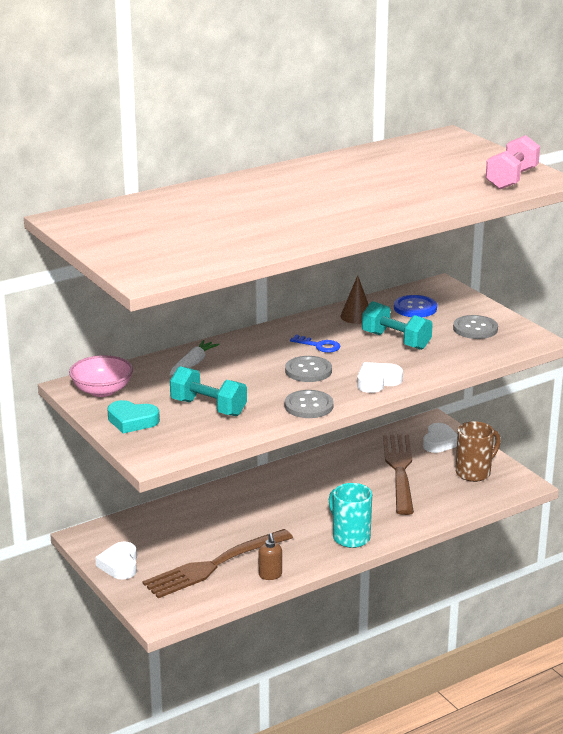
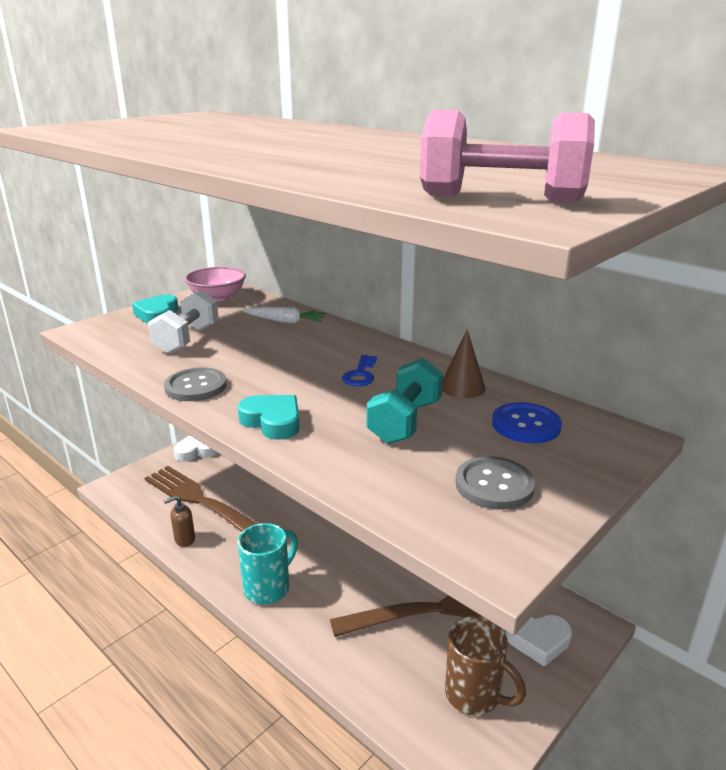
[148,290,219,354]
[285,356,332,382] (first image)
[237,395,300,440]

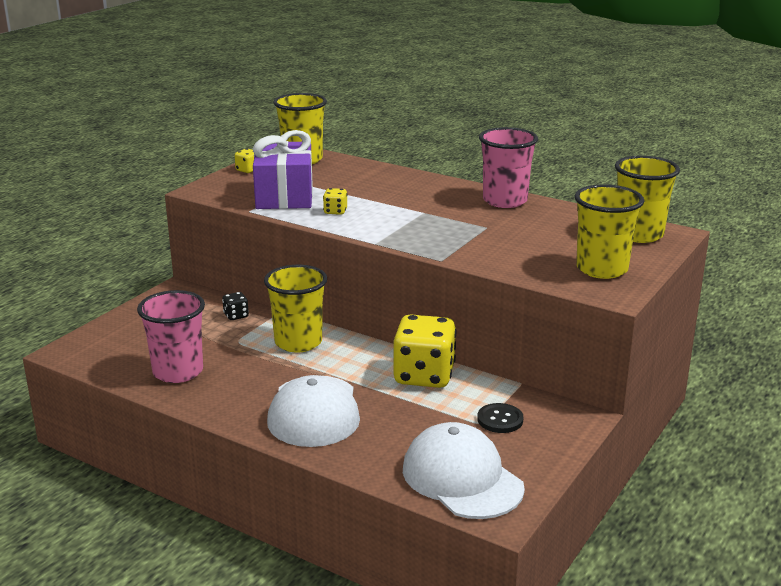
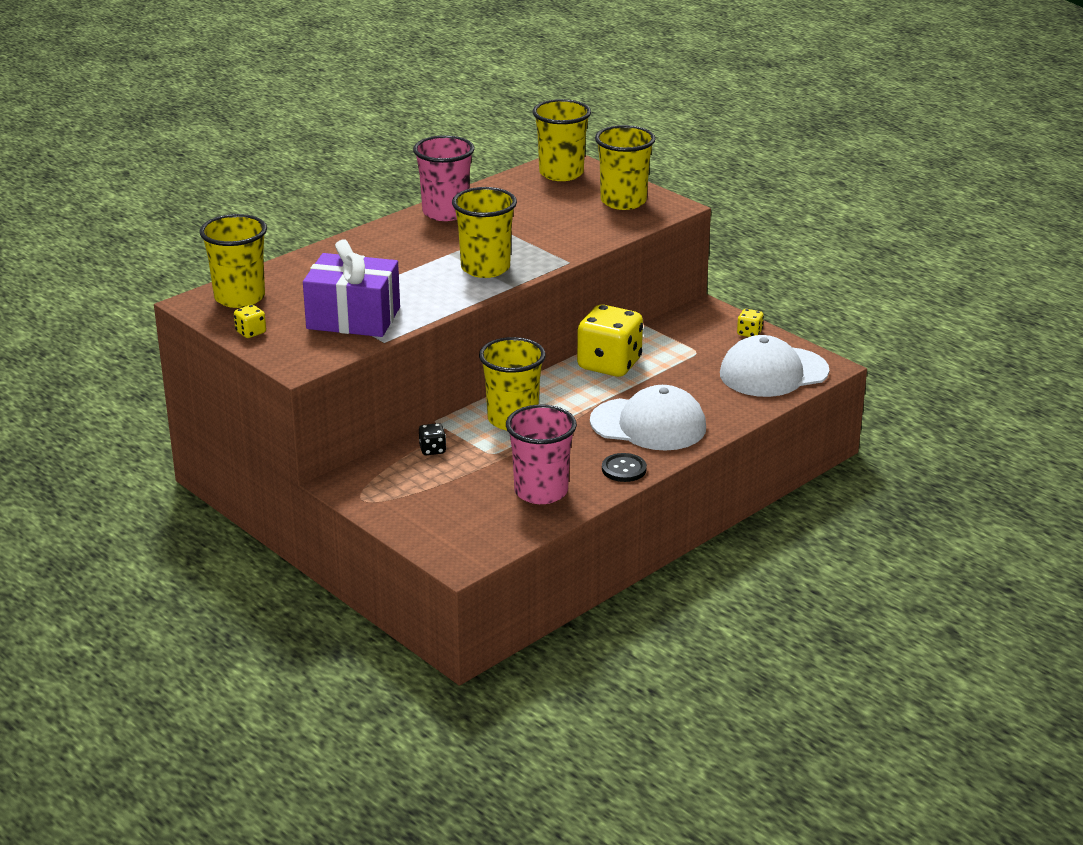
[737,309,764,337]
[602,453,647,482]
[452,187,517,278]

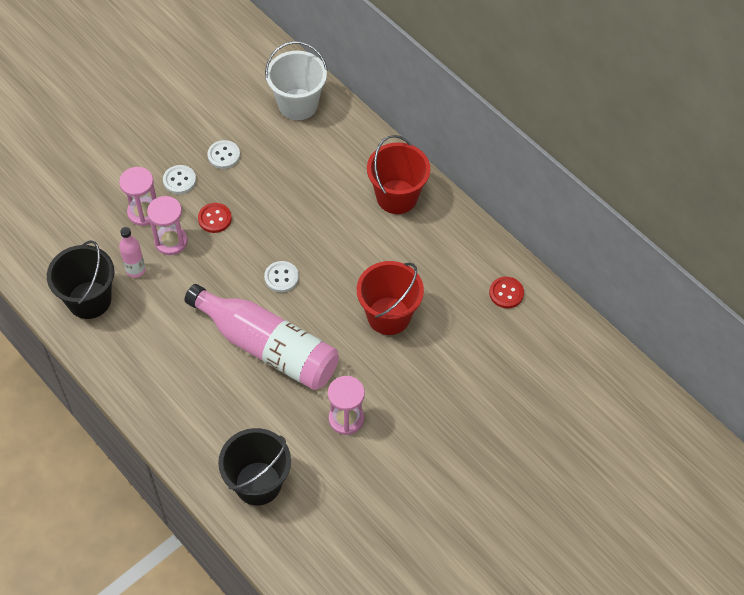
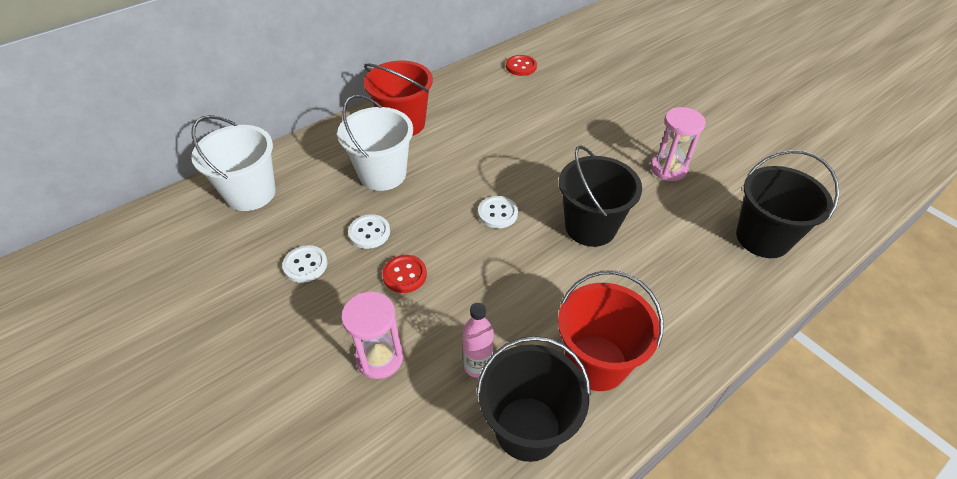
[147,196,188,255] (first image)
[348,214,390,249]
[559,145,642,247]
[558,270,663,391]
[337,95,413,191]

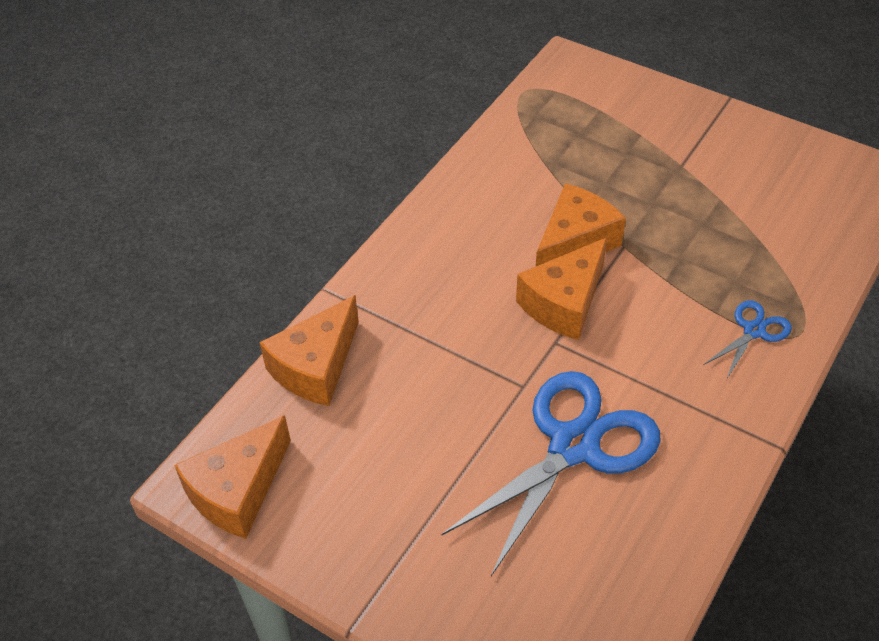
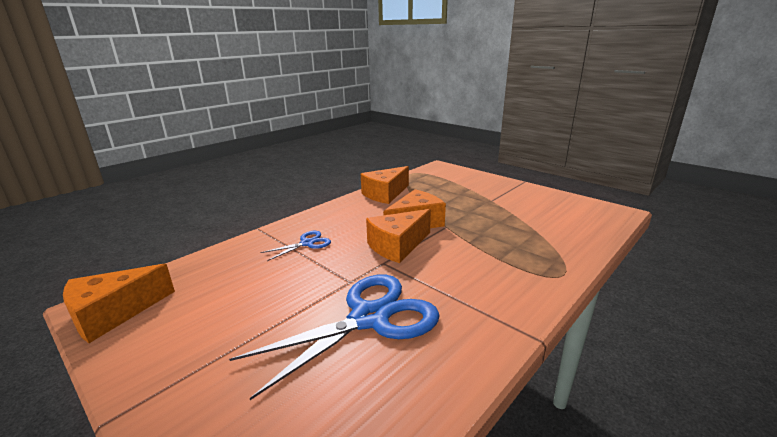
[361,166,409,204]
[260,231,331,261]

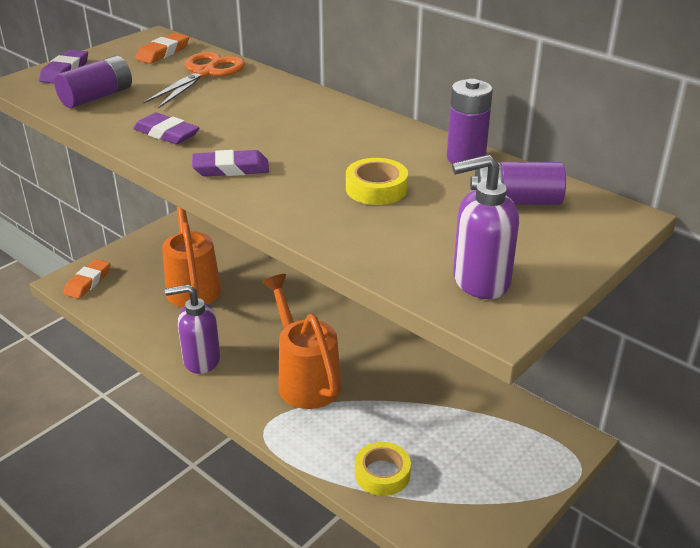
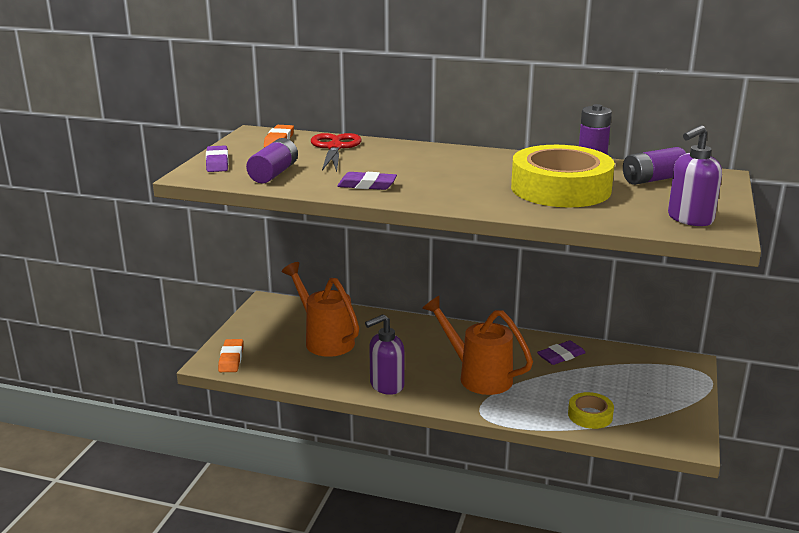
[311,133,362,172]
[537,341,586,365]
[511,145,615,207]

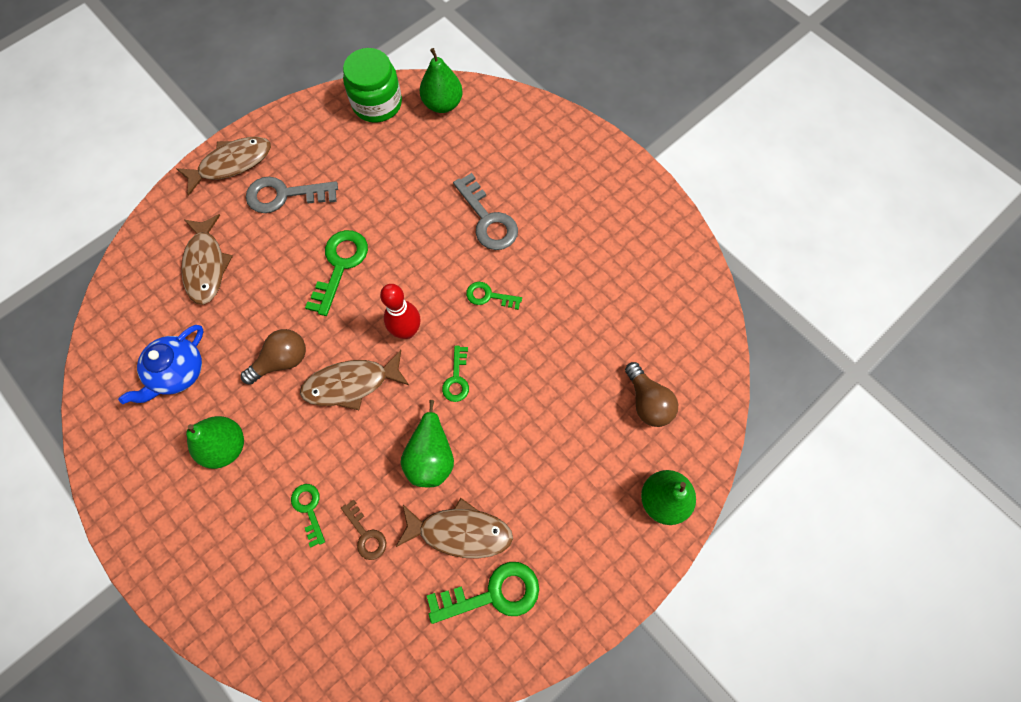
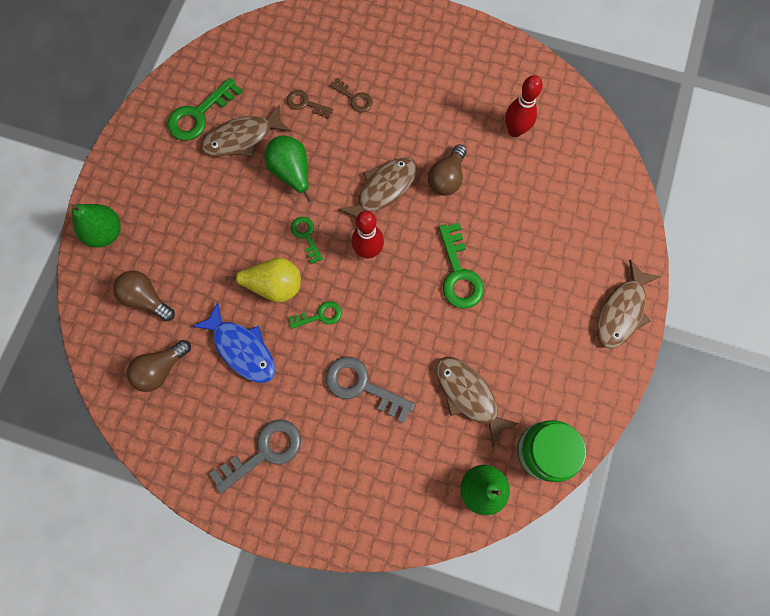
[505,75,543,137]
[436,357,519,448]
[186,416,244,469] (first image)
[209,420,301,494]
[330,78,373,112]
[127,340,191,392]
[192,302,275,383]
[225,258,301,303]

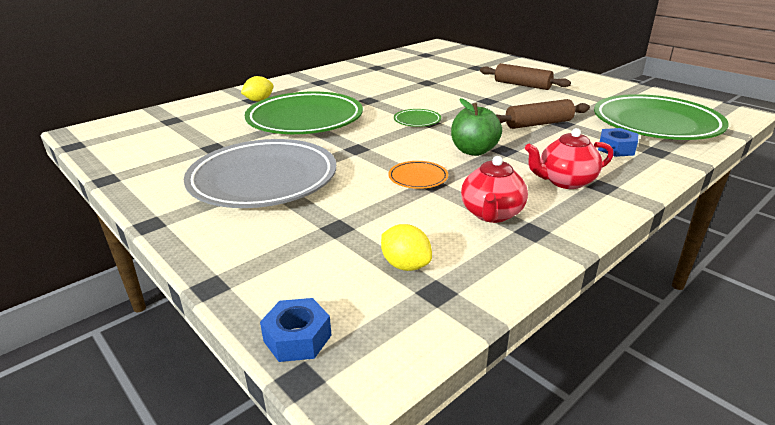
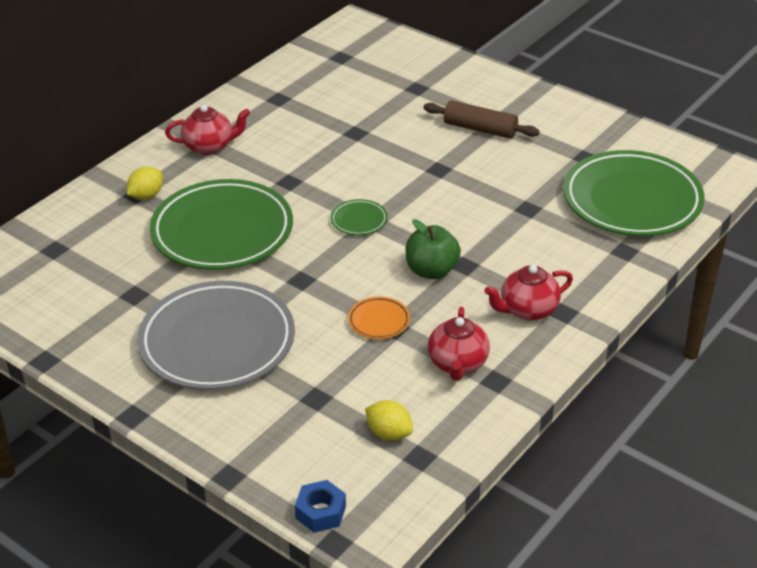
[496,99,590,129] (first image)
[598,128,638,157] (first image)
[165,105,250,155]

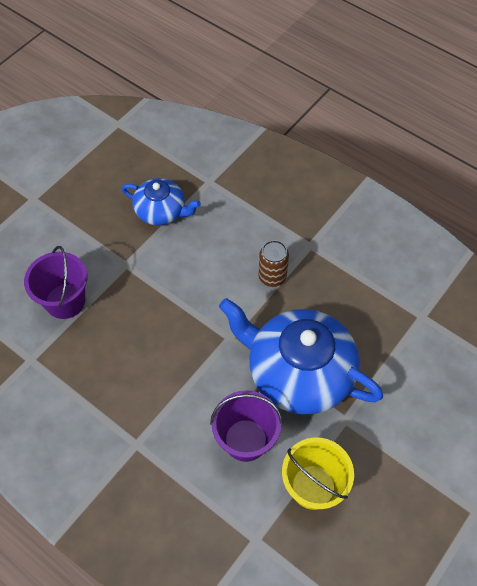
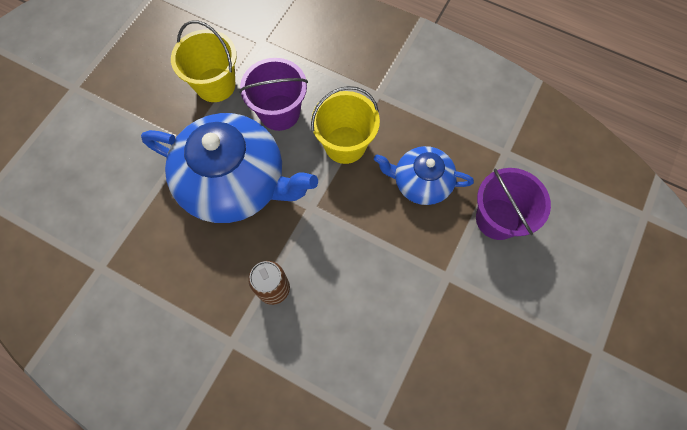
[374,146,474,205]
[311,86,380,164]

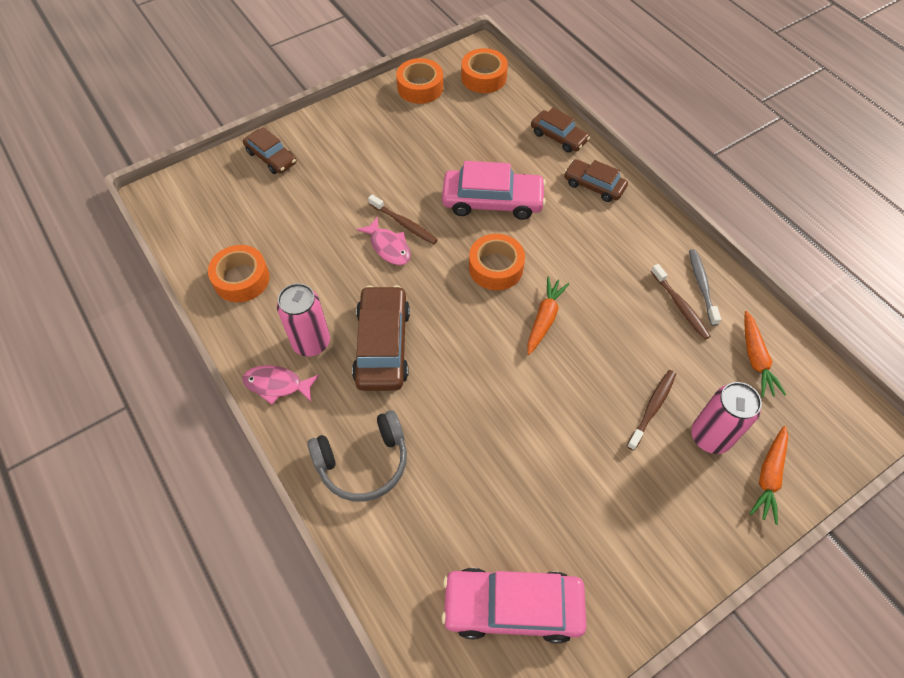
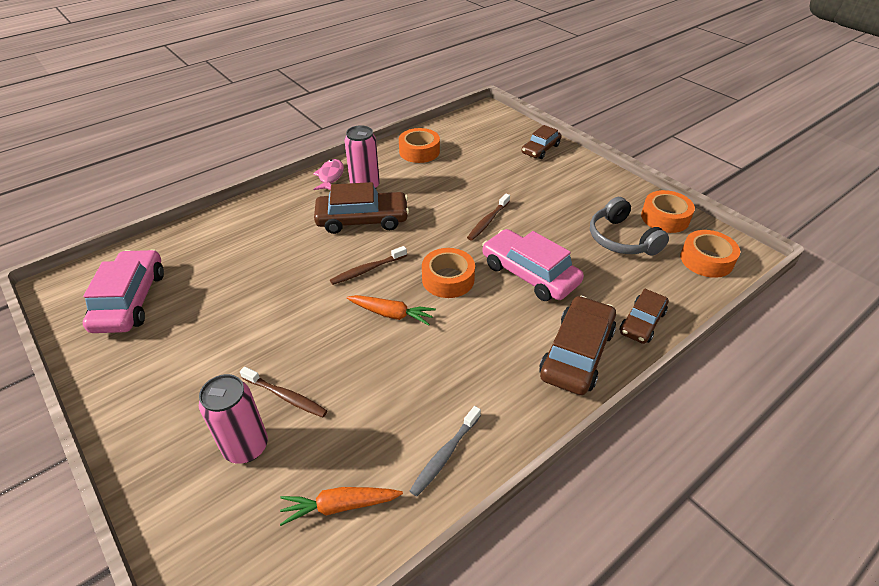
[590,197,669,256]
[356,216,411,265] (first image)
[482,229,584,301]
[539,296,616,395]
[330,246,407,285]
[410,406,481,497]
[750,426,788,525] (first image)

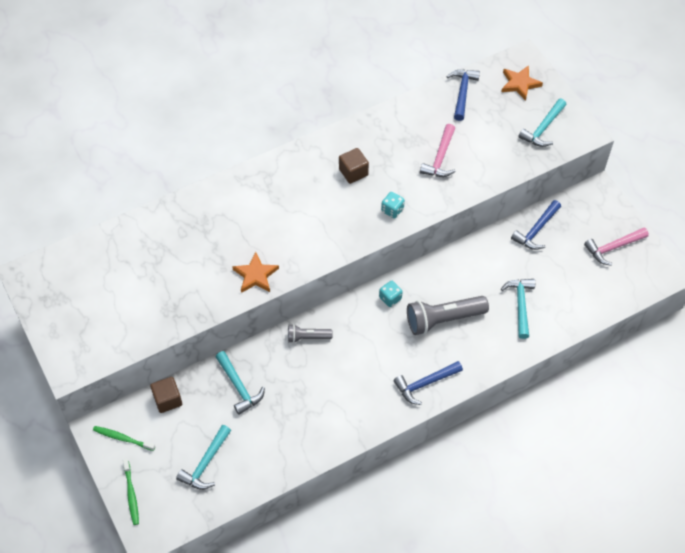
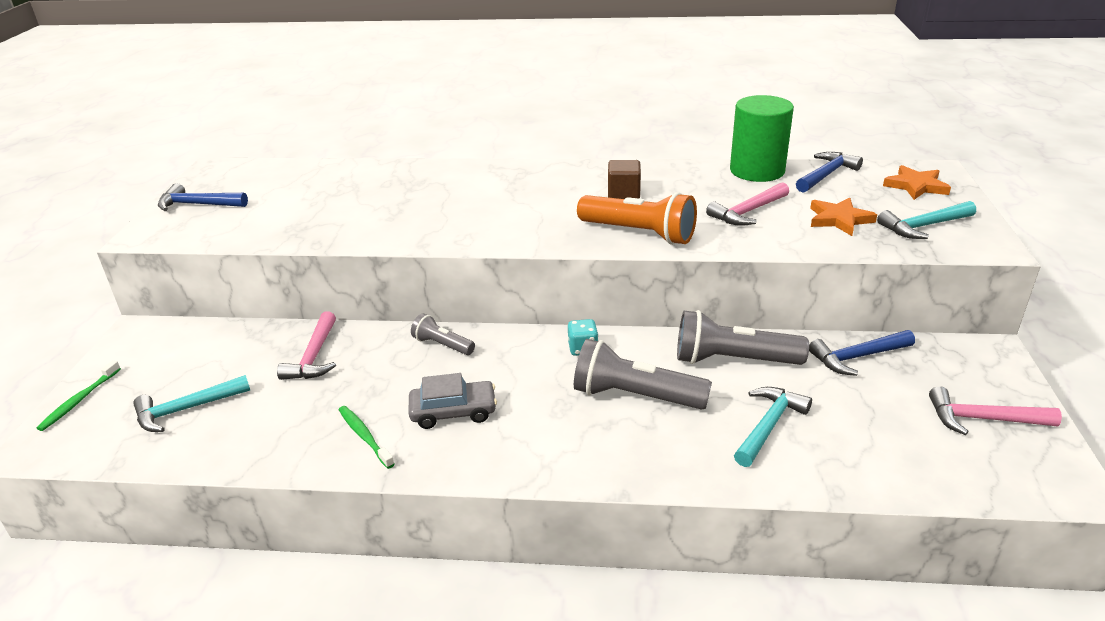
[339,406,395,469]
[150,377,182,413] (first image)
[277,311,336,380]
[810,198,877,236]
[577,192,697,245]
[158,183,248,211]
[409,373,497,429]
[677,310,809,365]
[730,95,794,182]

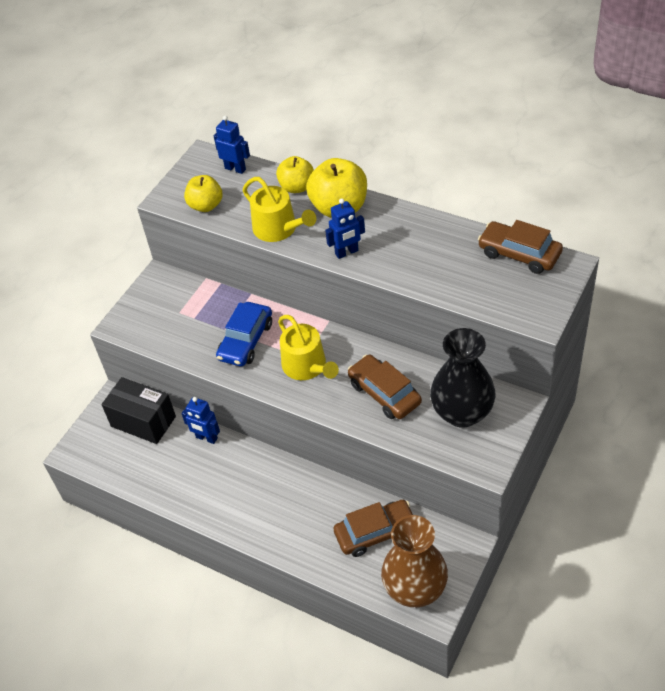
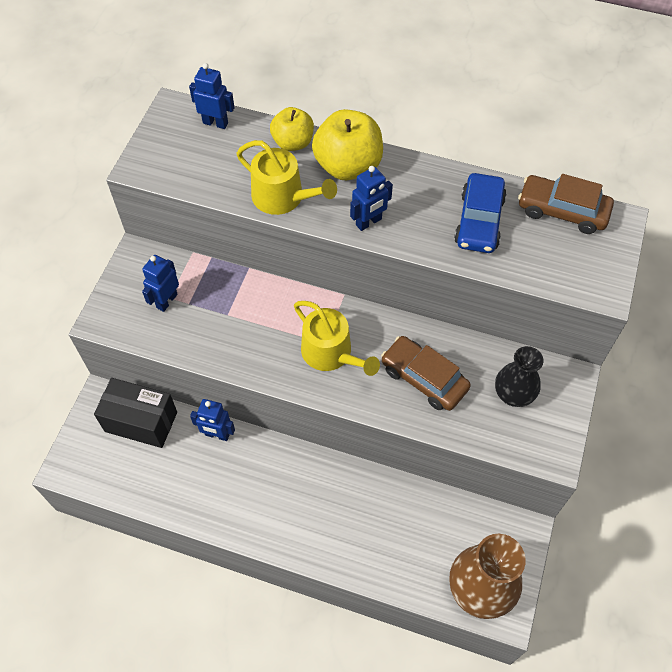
[184,175,222,212] (first image)
[454,173,507,253]
[334,500,413,557] (first image)
[495,346,543,407]
[142,255,179,312]

